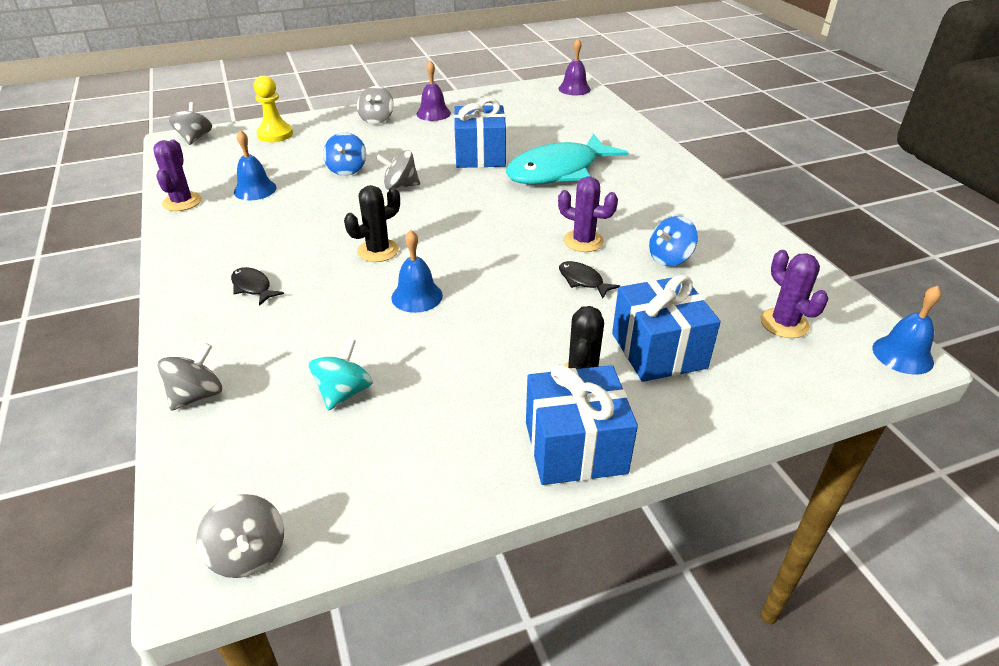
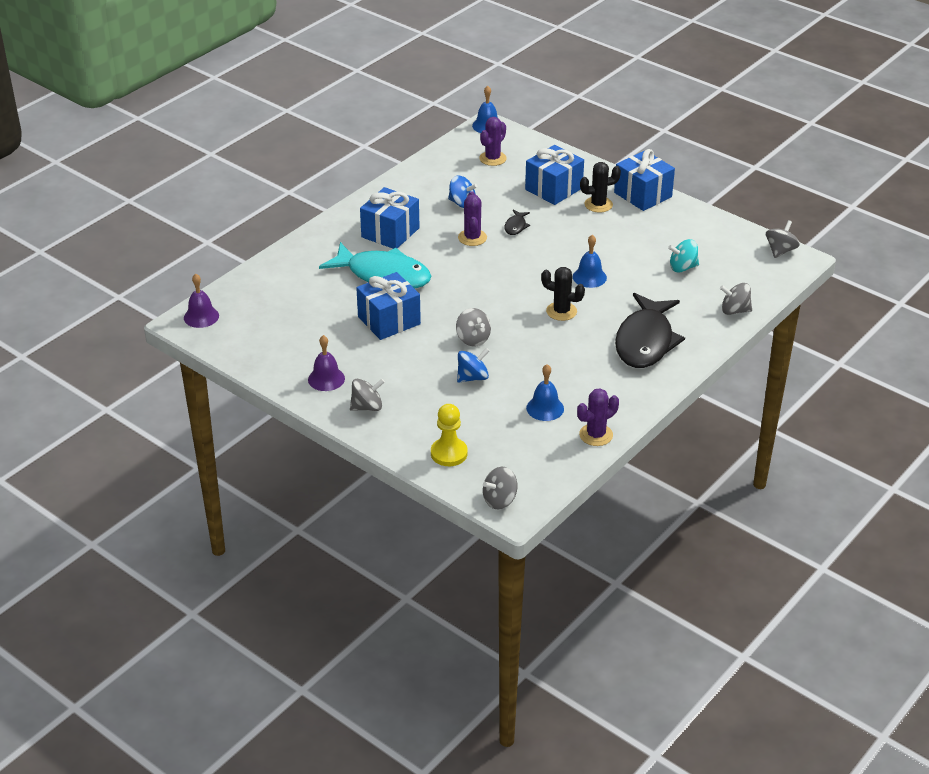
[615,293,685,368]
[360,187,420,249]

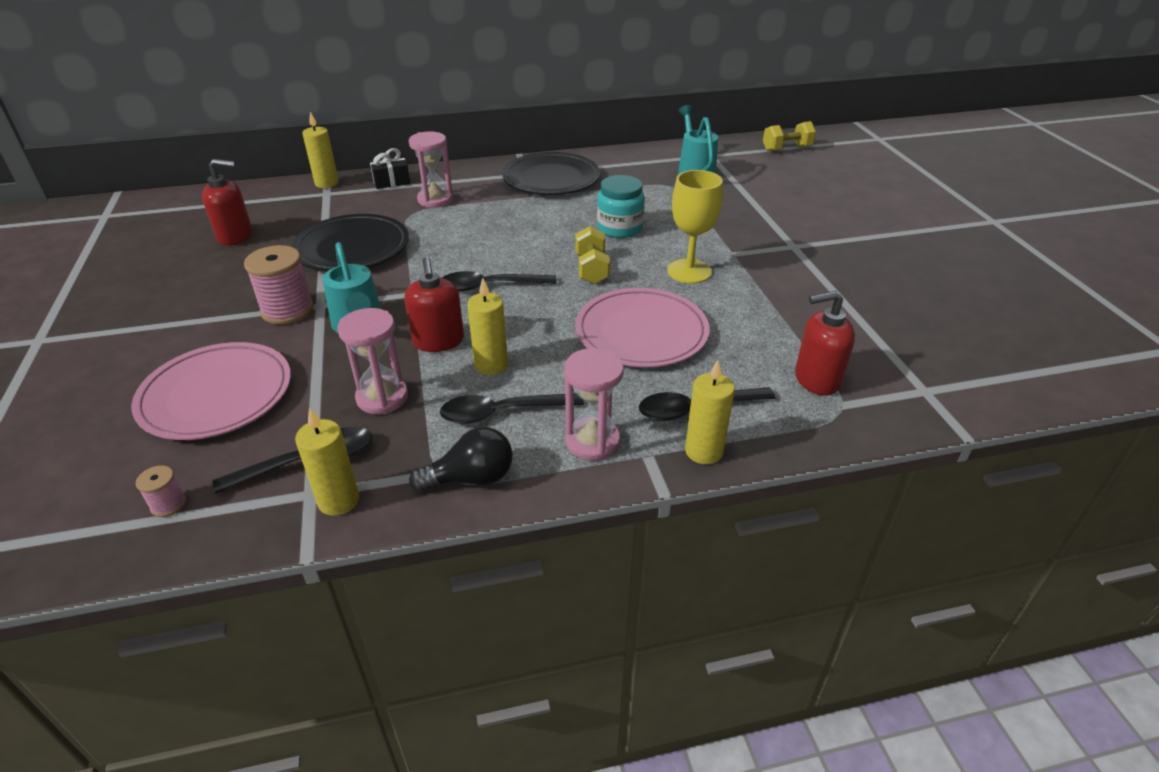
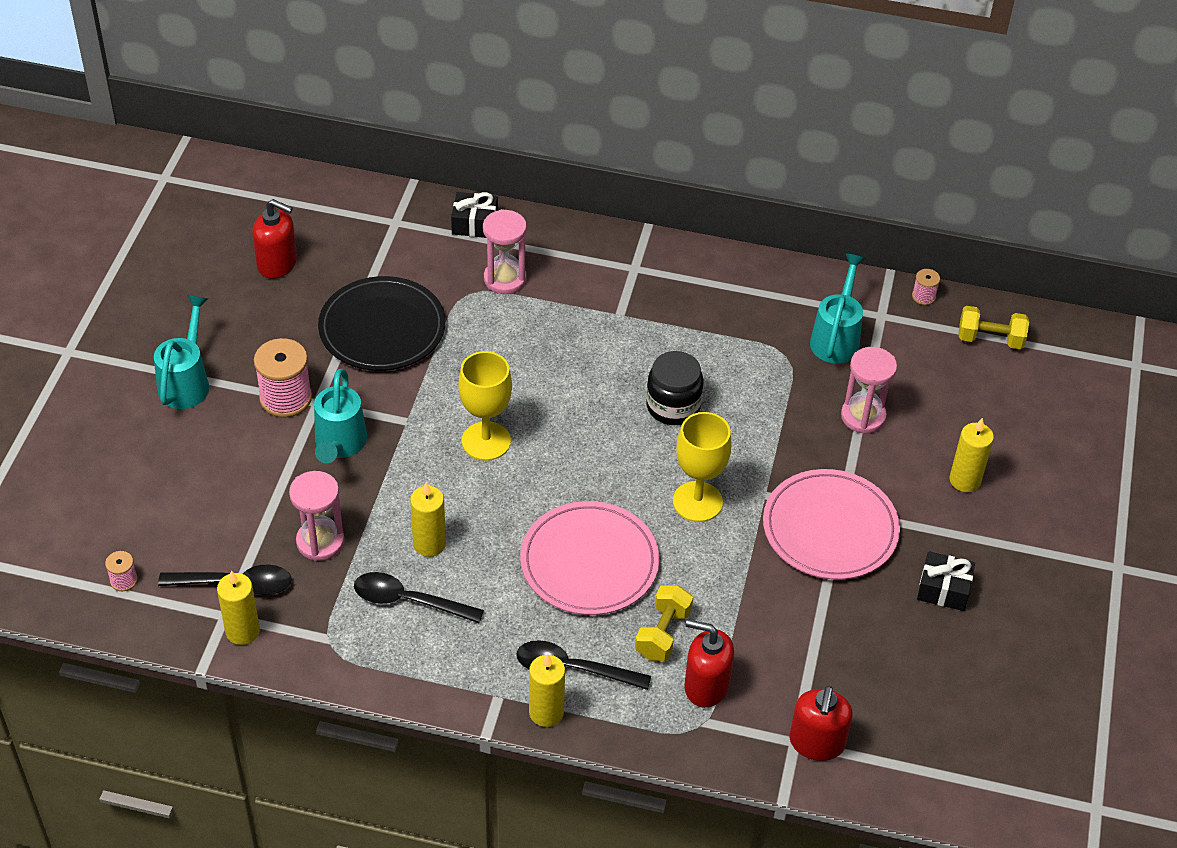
[763,469,900,580]
[950,418,994,492]
[790,686,853,761]
[409,427,513,492] (first image)
[458,351,512,461]
[502,152,600,195] (first image)
[841,347,897,434]
[635,585,693,661]
[646,351,703,425]
[154,295,209,409]
[912,269,940,305]
[917,551,975,611]

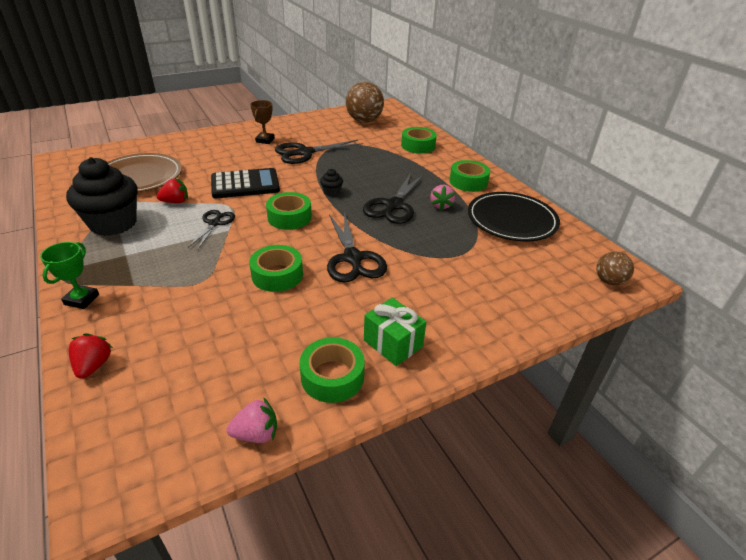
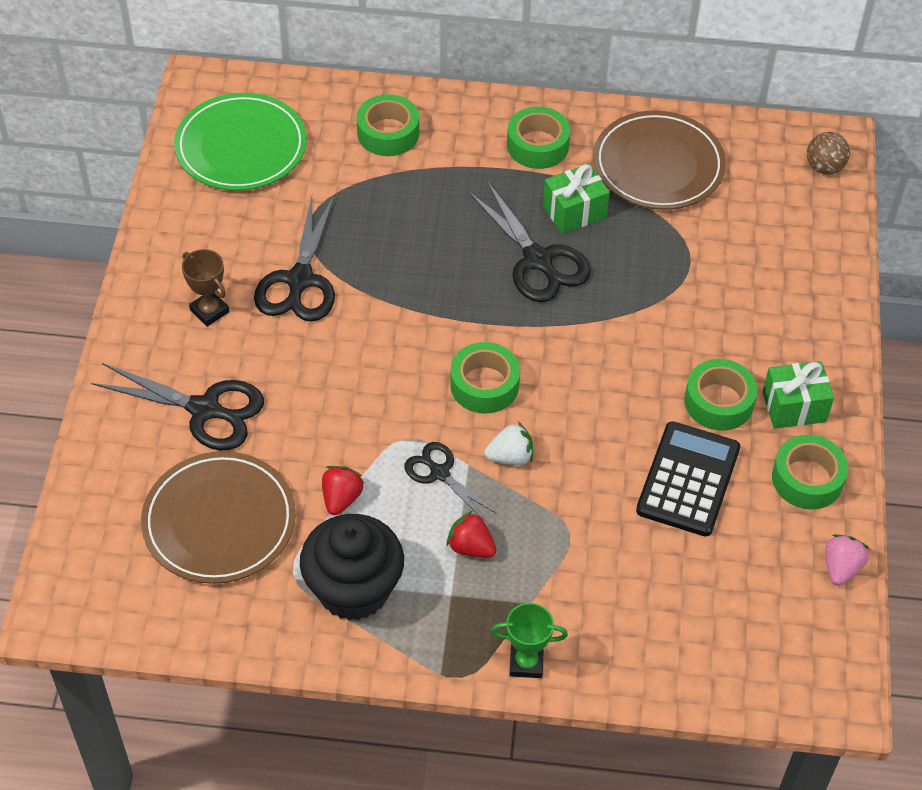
[491,603,568,678]
[446,511,497,558]
[636,421,740,536]
[684,359,757,431]
[320,169,343,196] (first image)
[91,363,264,450]
[174,93,307,191]
[543,164,610,234]
[593,111,726,210]
[484,422,533,465]

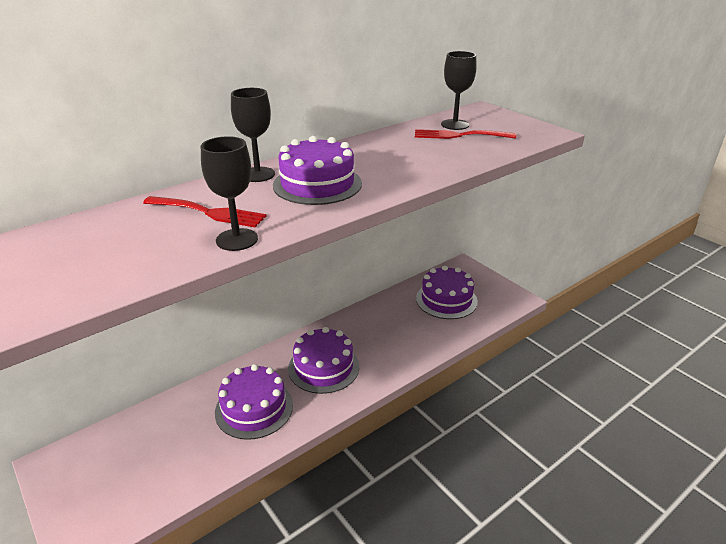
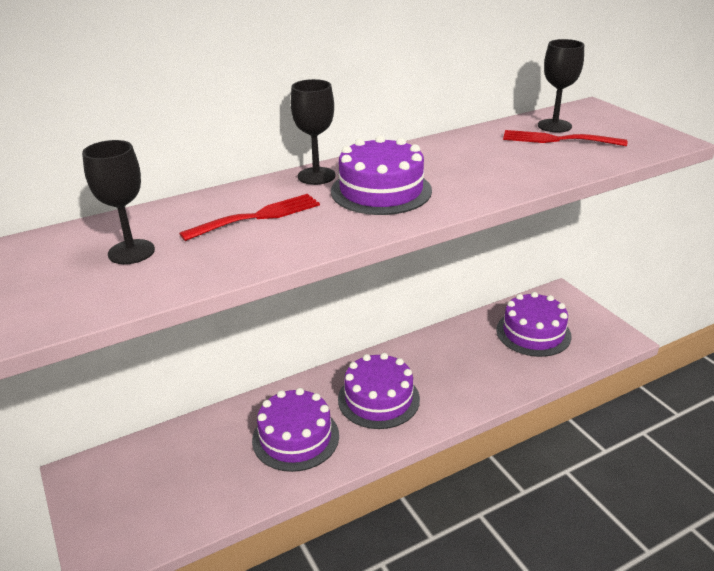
[179,194,320,241]
[82,140,155,264]

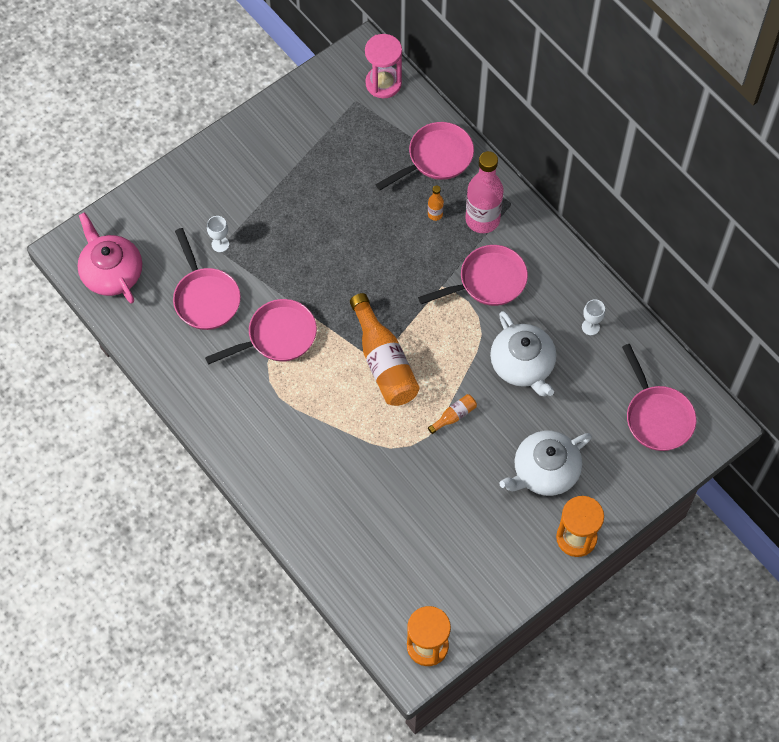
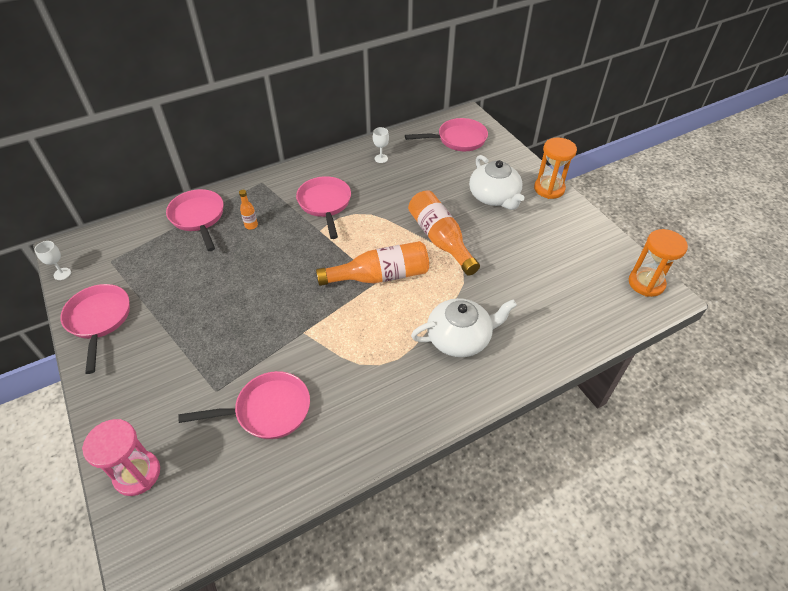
[77,212,142,304] (first image)
[60,284,130,374]
[35,241,71,280]
[82,419,160,496]
[408,190,480,275]
[465,151,504,233] (first image)
[411,298,517,357]

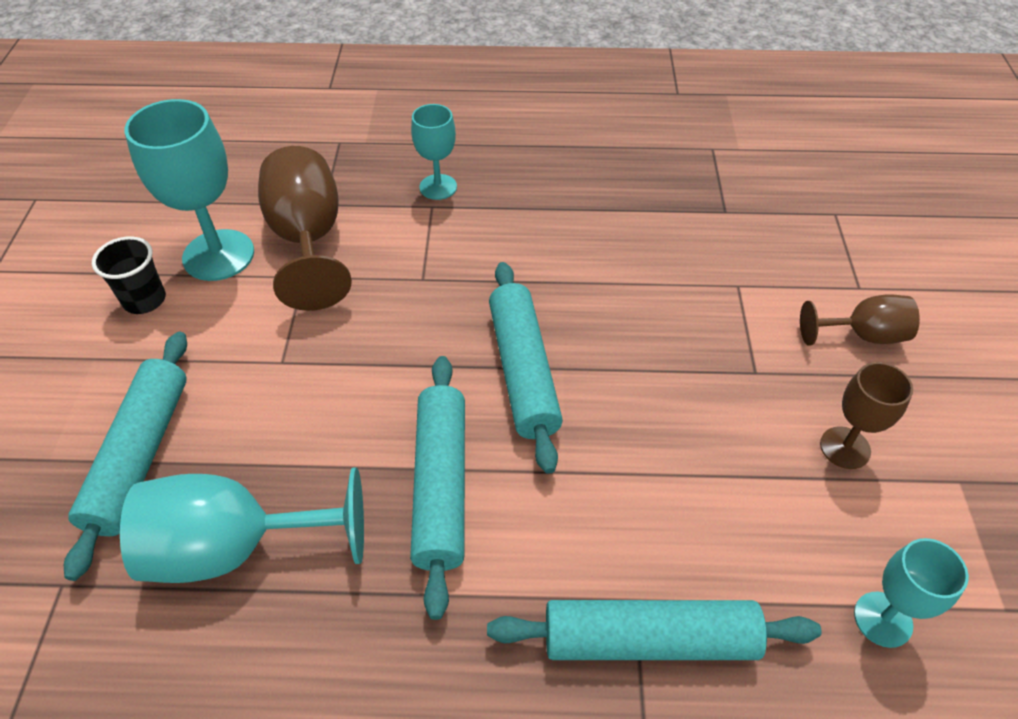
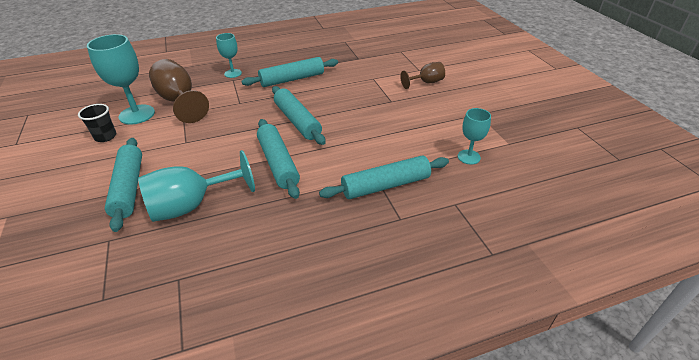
[820,362,913,469] (first image)
[242,57,338,87]

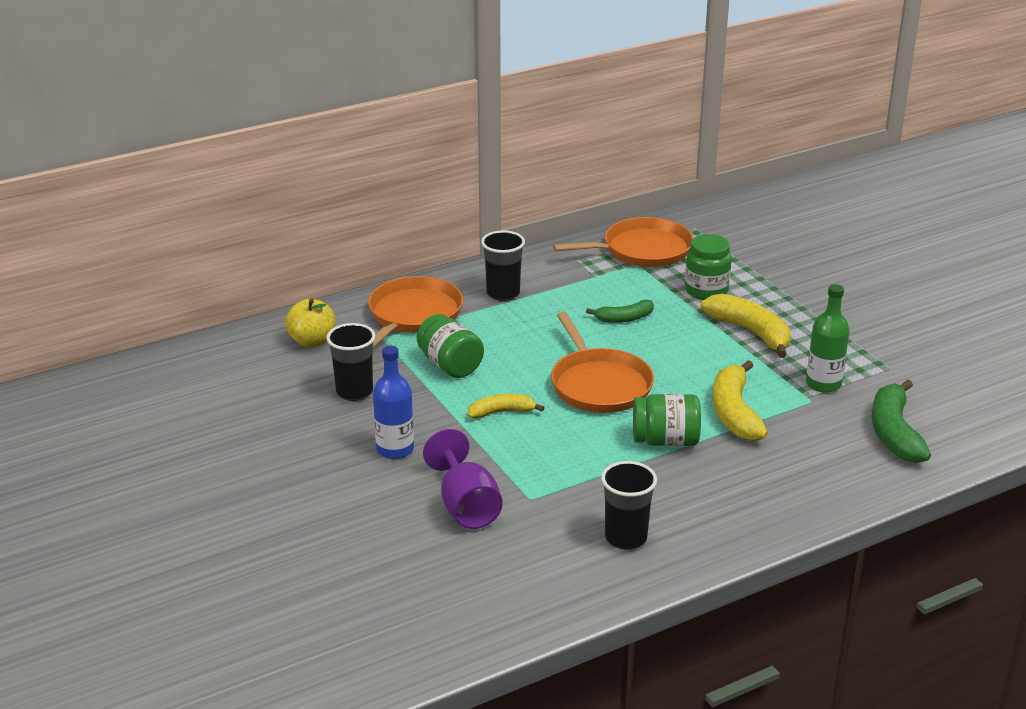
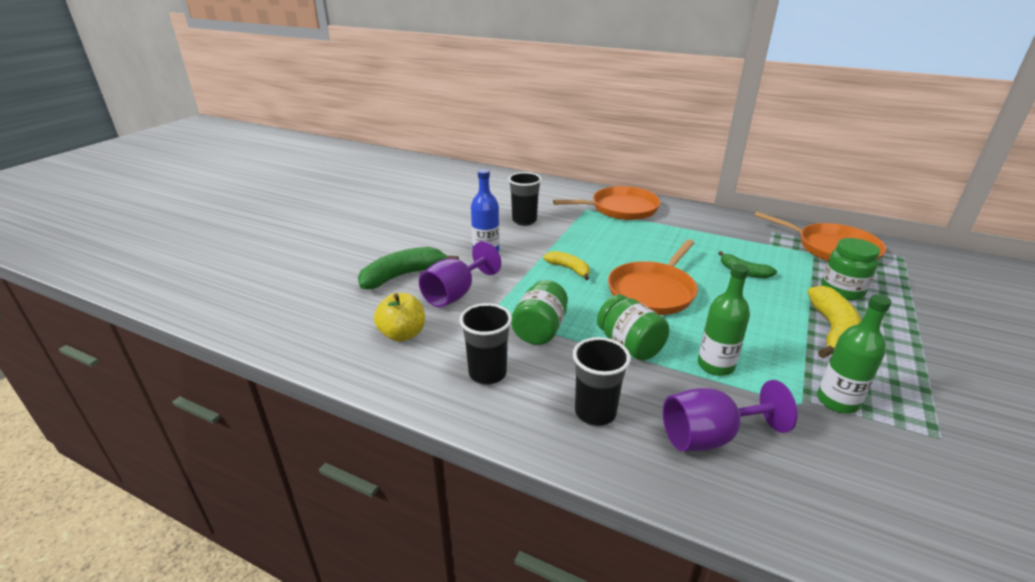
[374,293,425,342]
[511,280,568,345]
[573,337,631,426]
[698,264,750,376]
[358,247,459,289]
[663,380,797,451]

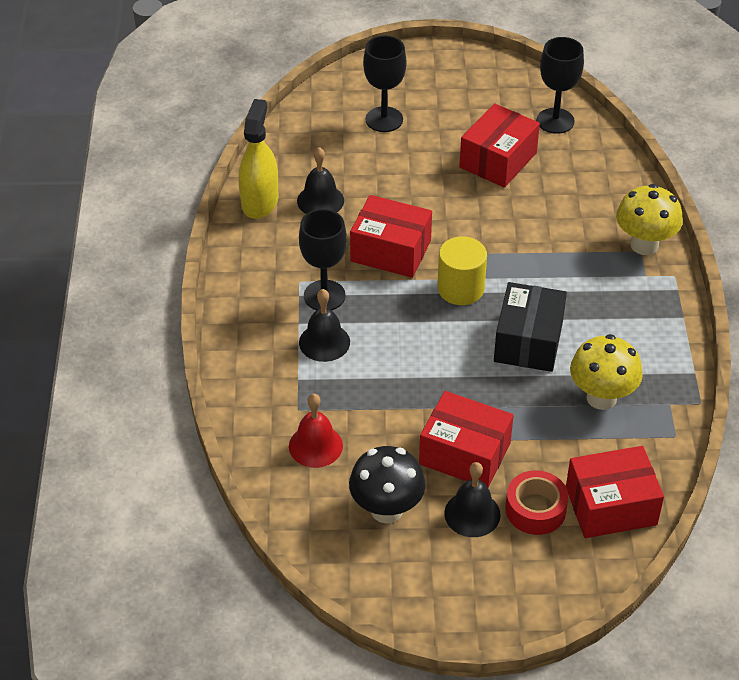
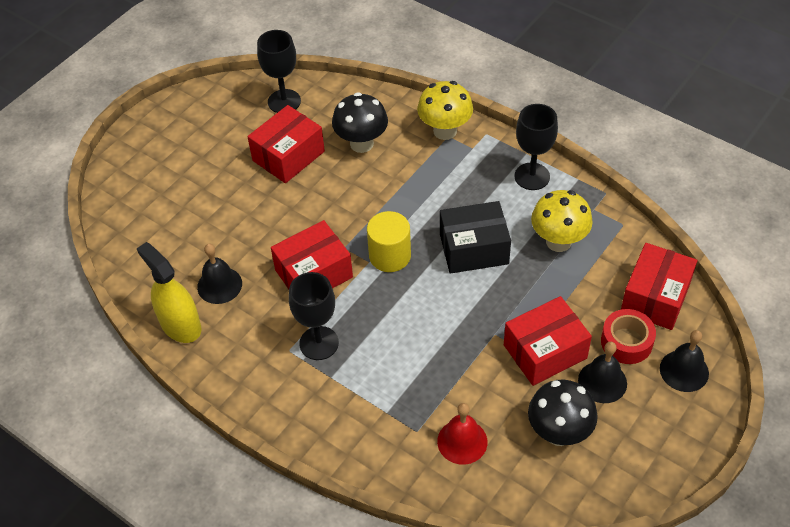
[660,330,709,392]
[515,104,558,190]
[247,105,325,183]
[440,201,511,274]
[332,92,388,153]

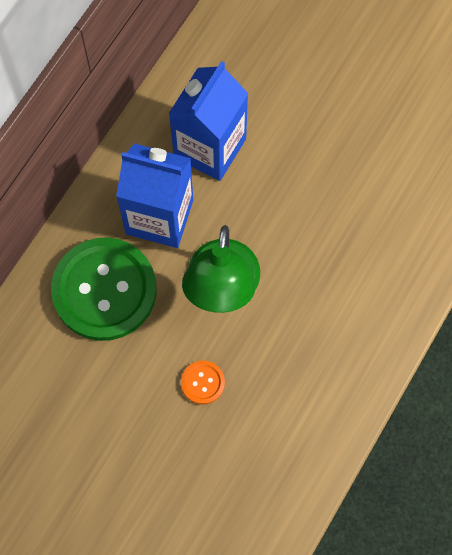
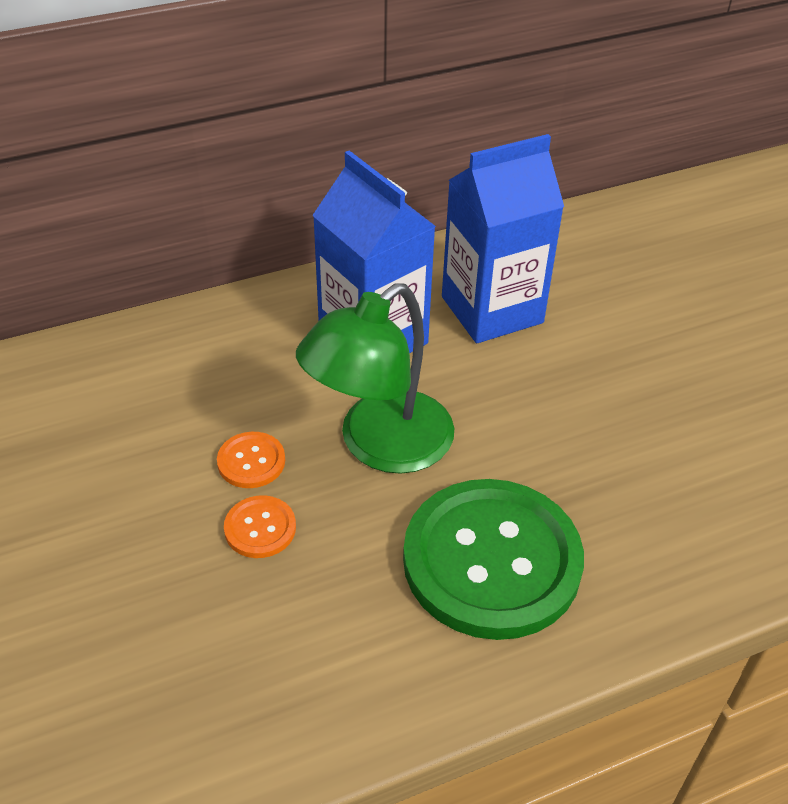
[403,479,584,640]
[217,432,285,488]

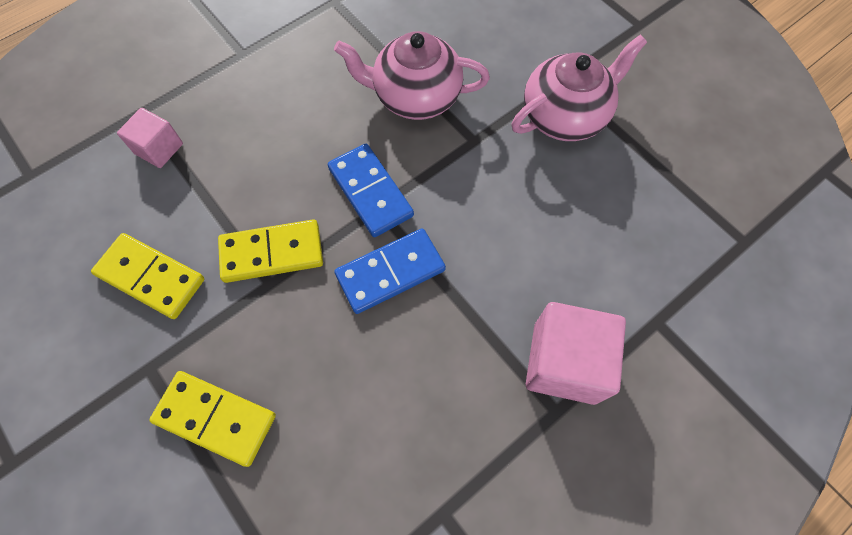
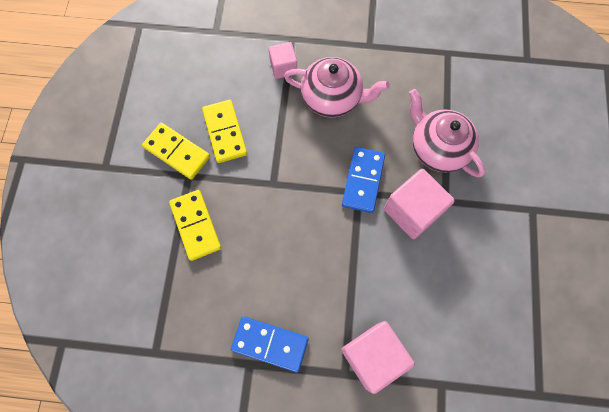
[142,123,210,180]
[231,316,309,372]
[284,57,390,118]
[384,169,455,239]

